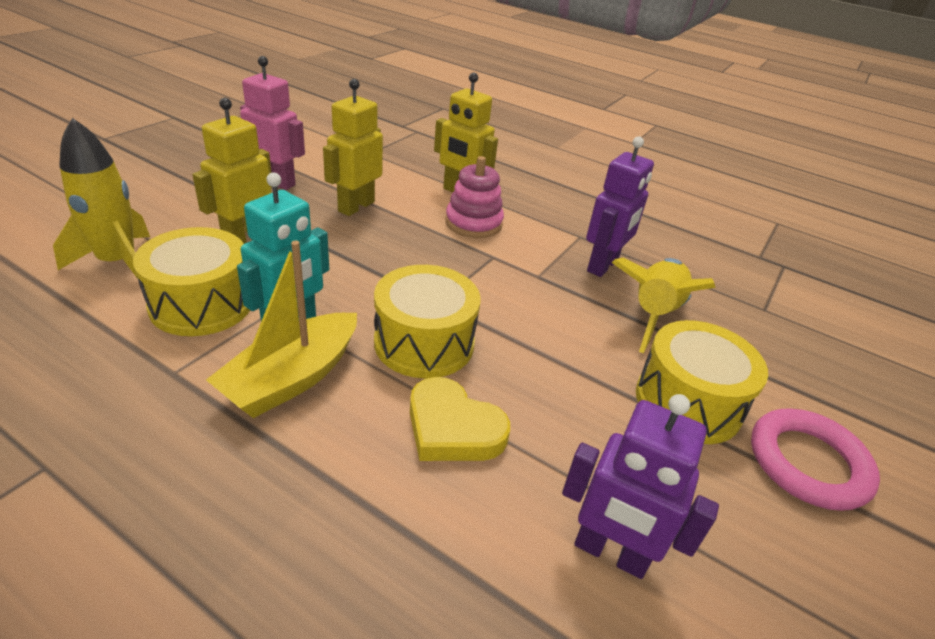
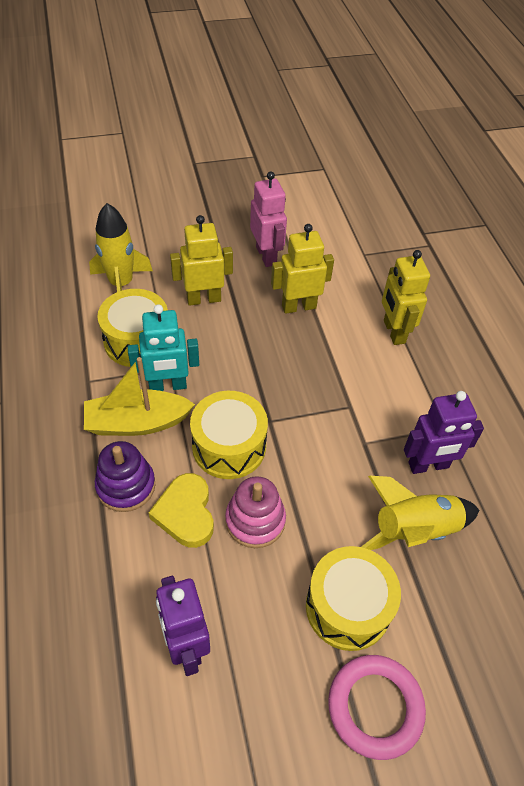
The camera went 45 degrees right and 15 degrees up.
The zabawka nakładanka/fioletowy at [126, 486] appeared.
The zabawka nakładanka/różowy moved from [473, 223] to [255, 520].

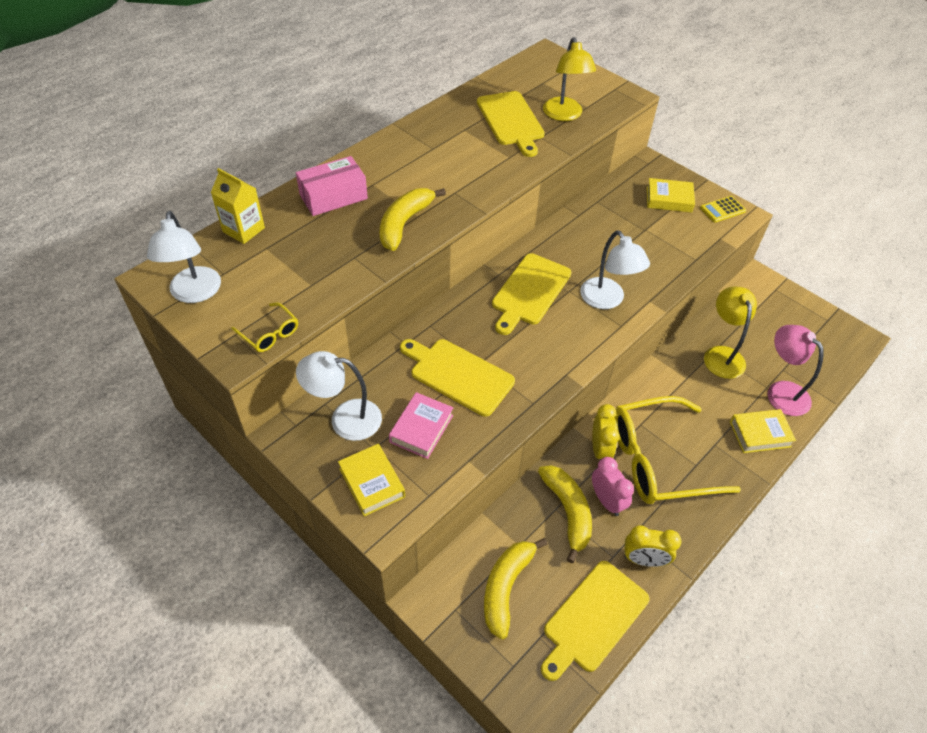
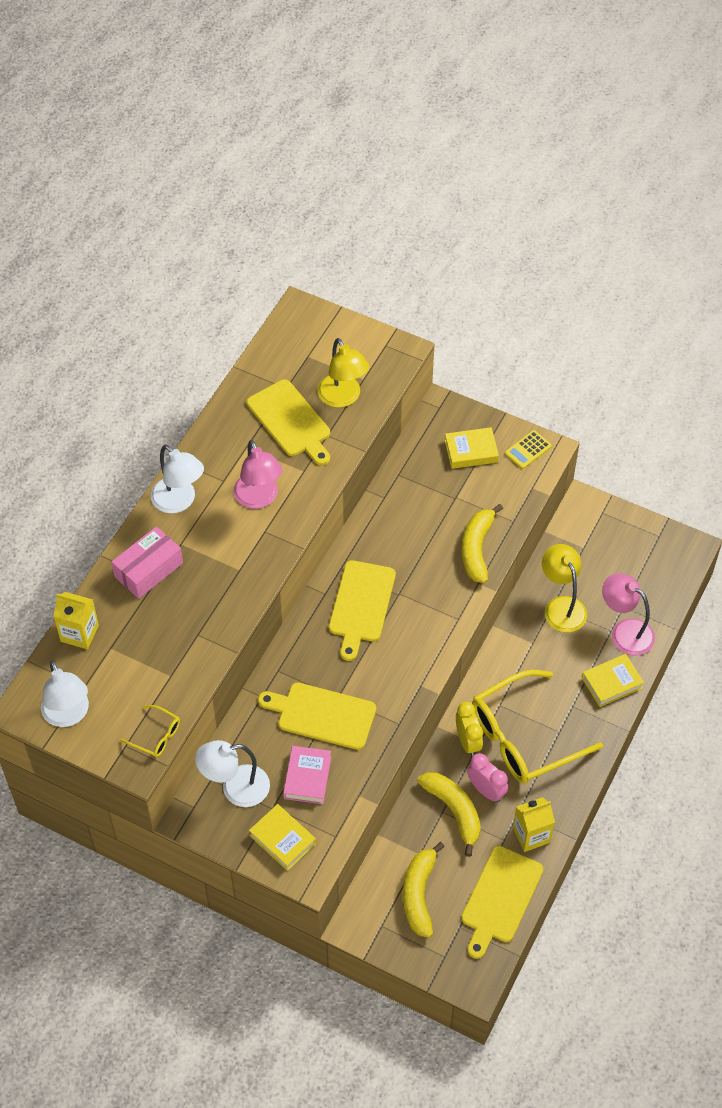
The camera went 15 degrees left and 5 degrees up.
The lampka/różowy at [259, 498] appeared.
The banan/żółty moved from [404, 223] to [477, 549].
The lampka/biały moved from [607, 300] to [179, 501].
The budzik/żółty at [644, 560] was replaced by the karton mleka/żółty at [531, 835].

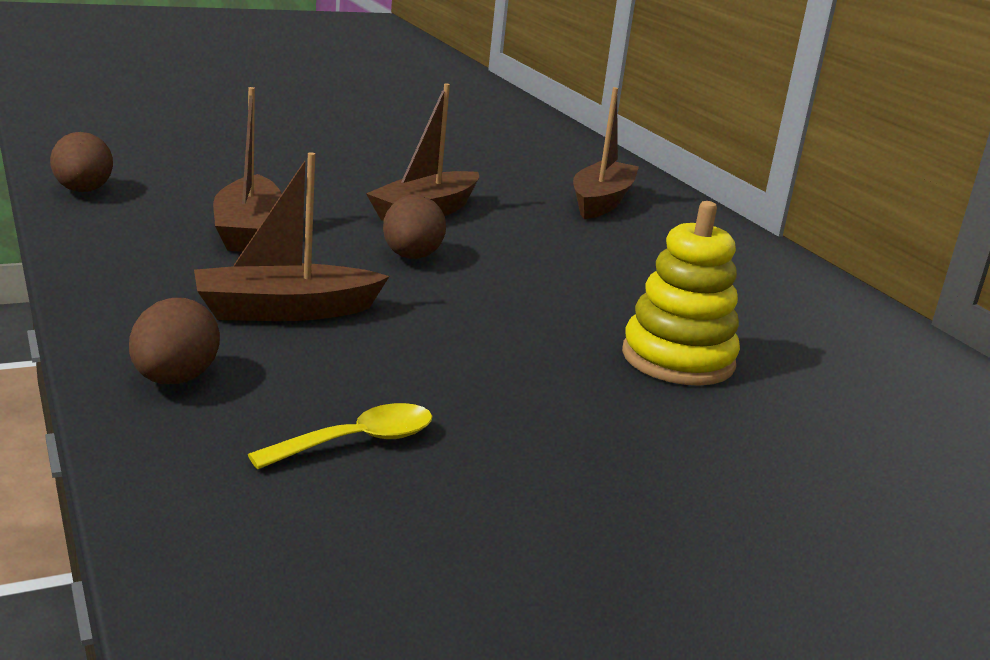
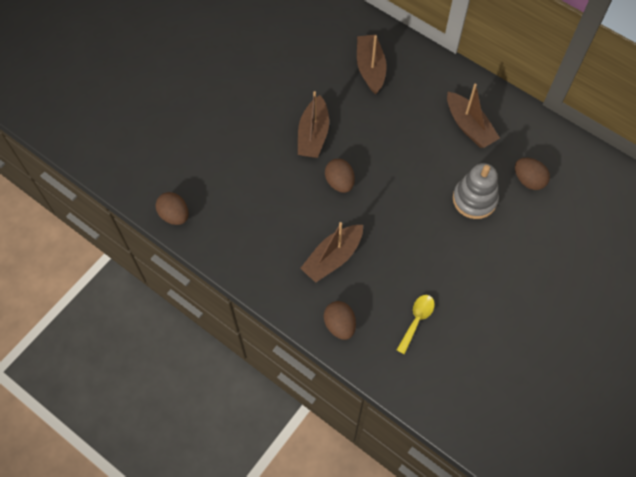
The camera went 25 degrees left and 40 degrees up.
The jajko/brązowy at [528, 180] appeared.
The łódka/brązowy moved from [248, 230] to [469, 126].
The zabawka nakładanka/żółty at [678, 359] became the zabawka nakładanka/szary at [474, 199].

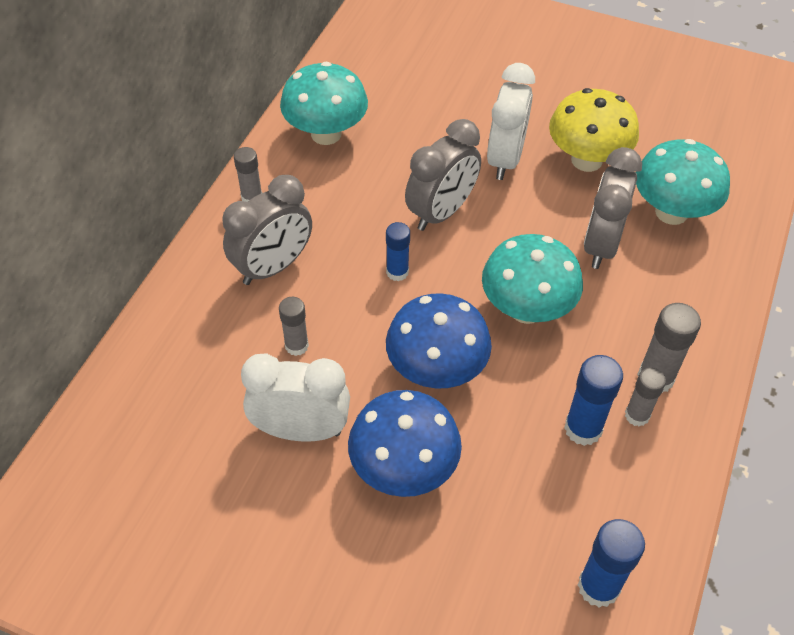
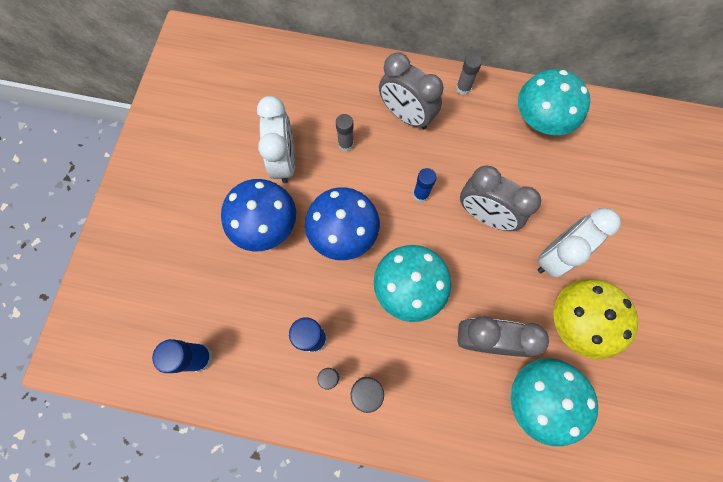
The camera went 80 degrees right and 20 degrees up.
The budzik/biały at [505, 159] turned 135 degrees clockwise.

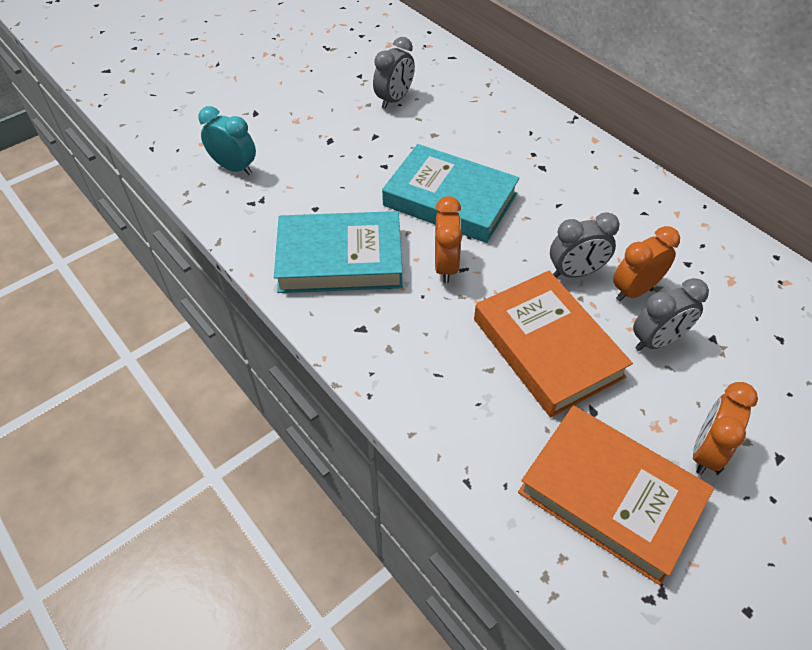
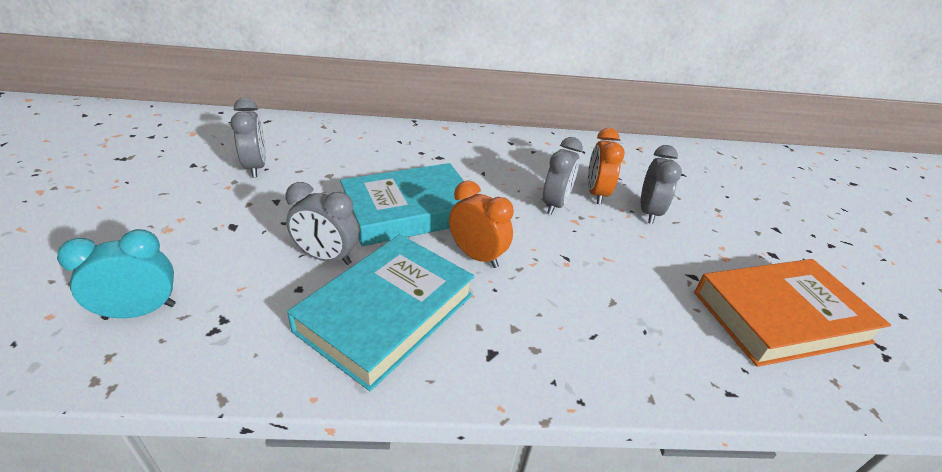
The camera went 55 degrees left and 15 degrees down.
The książka/pomarańczowy at [547, 347] disappeared.
The budzik/pomarańczowy at [706, 451] disappeared.
The budzik/szary at [326, 257] appeared.

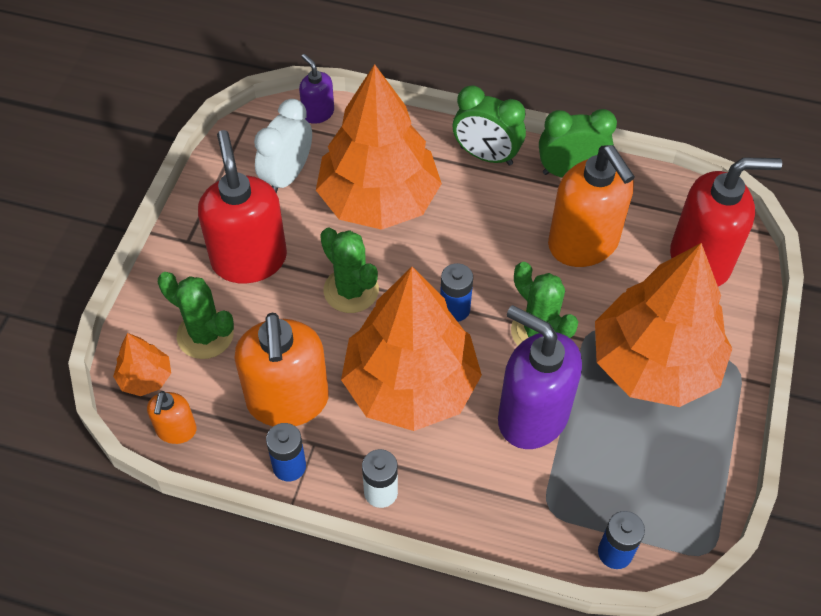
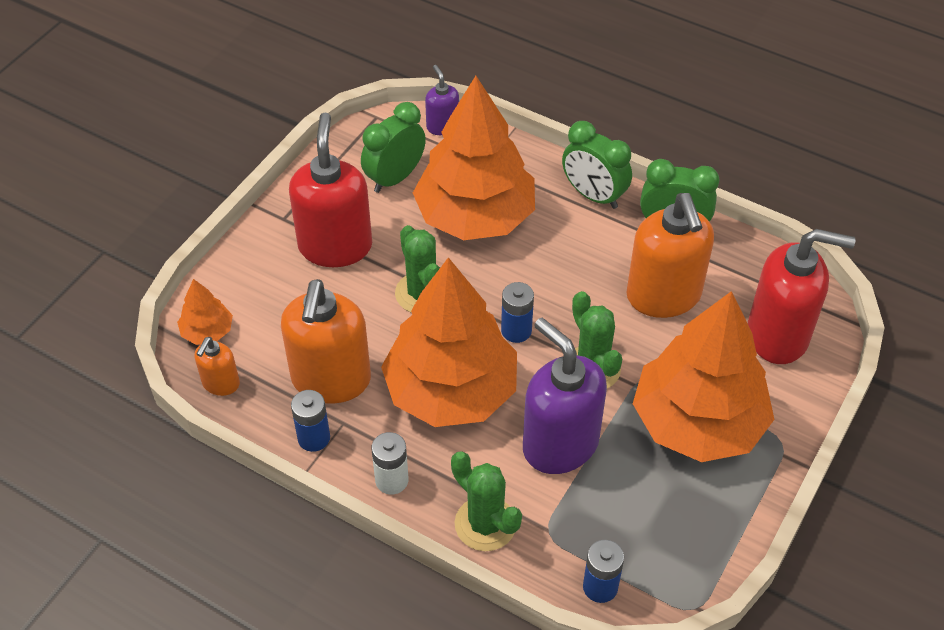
The camera went 15 degrees right and 5 degrees down.
The kaktus/zielony moved from [205, 335] to [485, 524].
The budzik/biały at [287, 176] became the budzik/zielony at [395, 178].

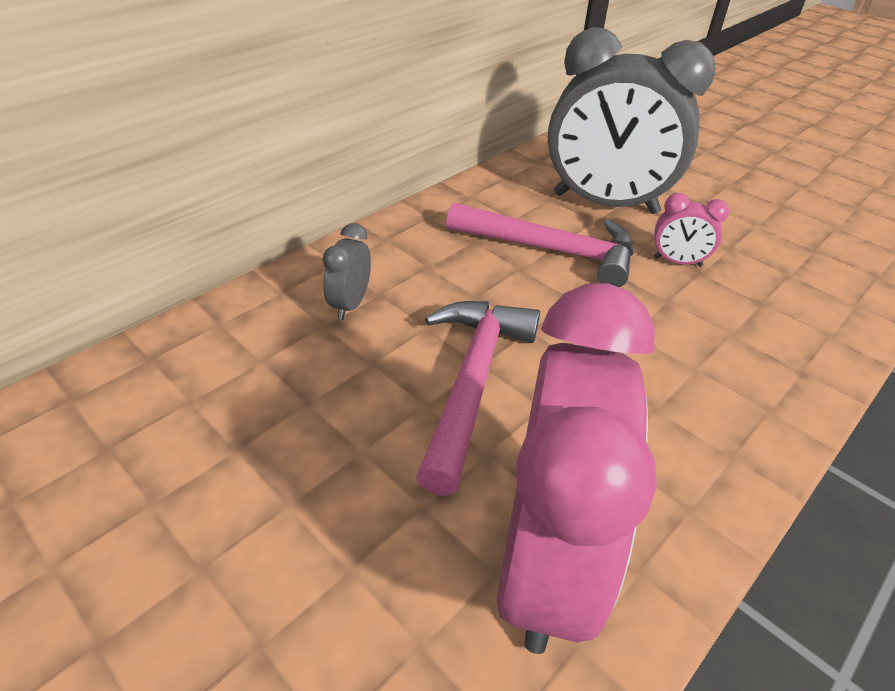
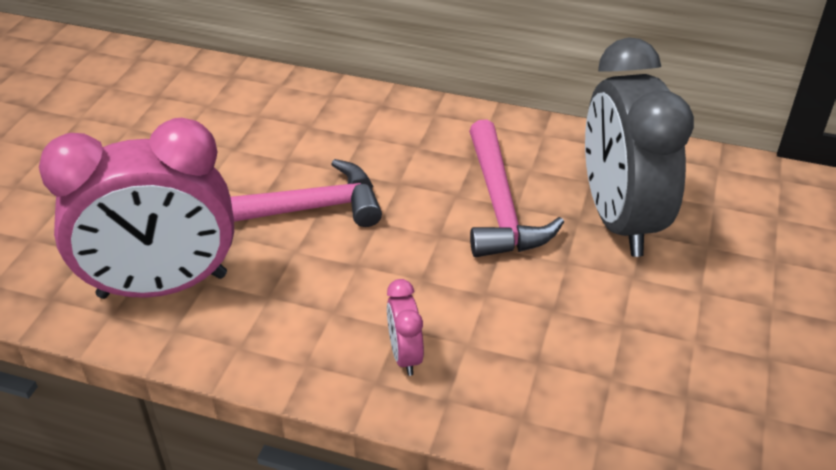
The camera went 65 degrees right and 0 degrees up.
The budzik/szary at [350, 304] disappeared.
The budzik/różowy moved from [677, 262] to [405, 355].

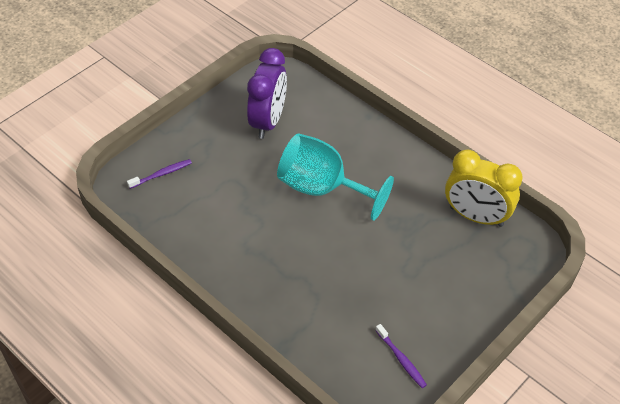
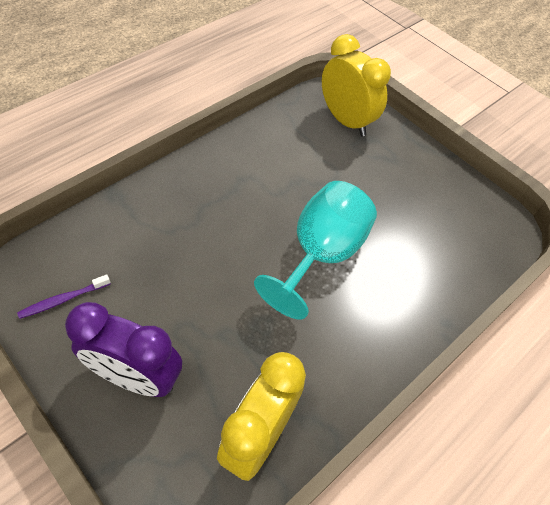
The camera went 90 degrees right and 5 degrees up.
The budzik/fioletowy moved from [268, 121] to [136, 377].
The szczoteczka do zębów/fioletowy at [161, 174] was replaced by the budzik/żółty at [346, 121].

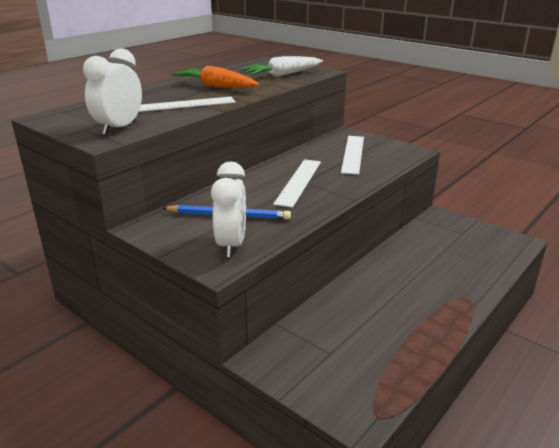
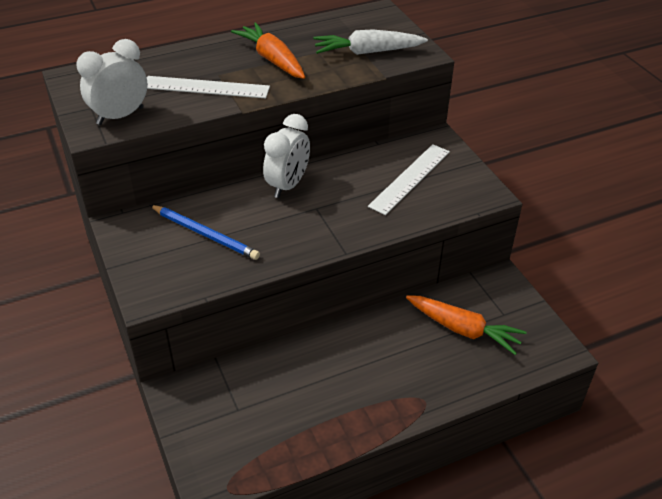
The camera went 25 degrees right and 15 degrees up.
The linijka/biały at [299, 182] disappeared.
The marchewka/pomarańczowy at [463, 330] appeared.
The budzik/biały moved from [231, 245] to [288, 185].

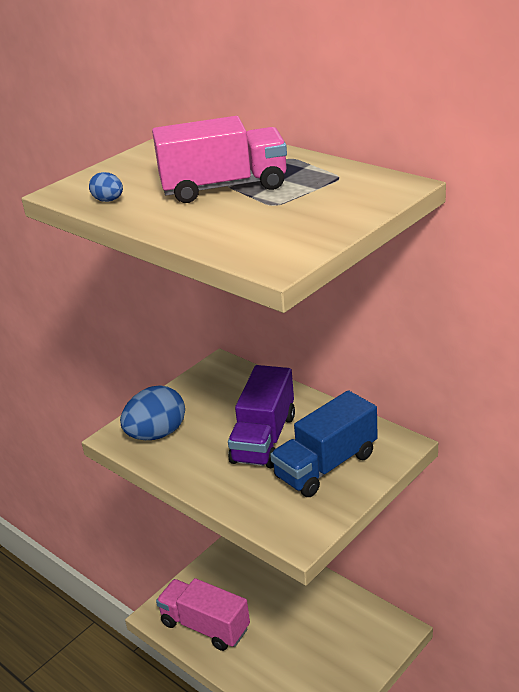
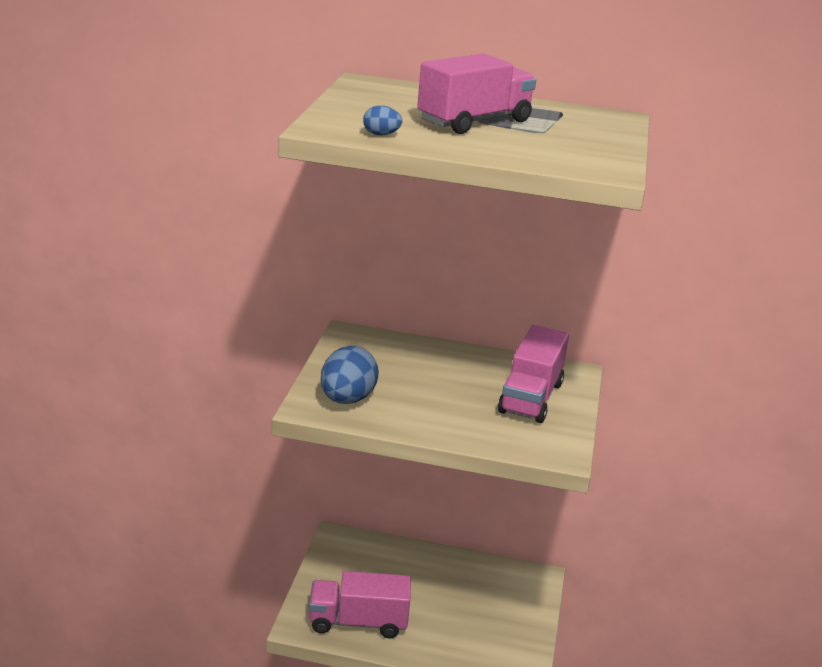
The camera went 35 degrees left and 5 degrees down.
The ciężarówka/fioletowy at [264, 438] disappeared.
The ciężarówka/niebieski at [326, 465] became the ciężarówka/różowy at [531, 398].

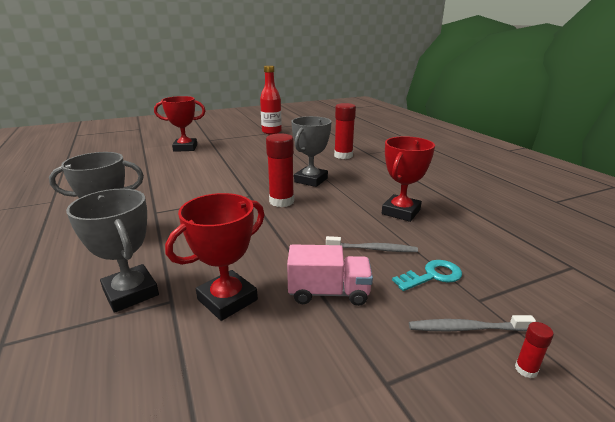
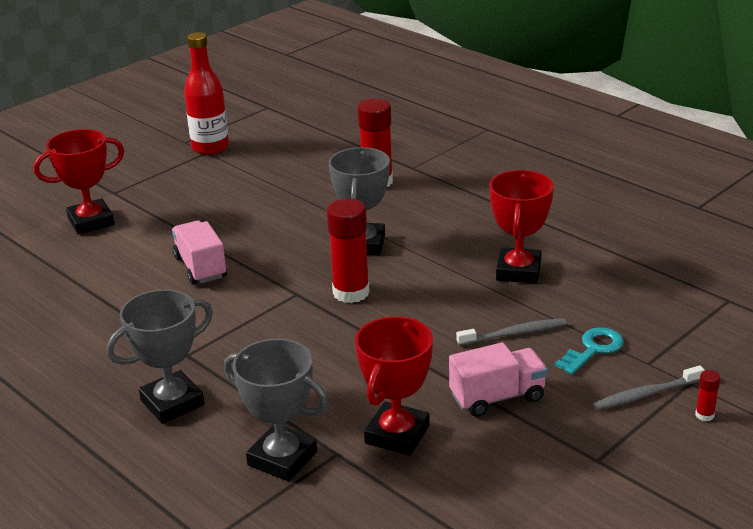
The camera went 20 degrees left and 5 degrees up.
The ciężarówka/różowy at [200, 267] appeared.

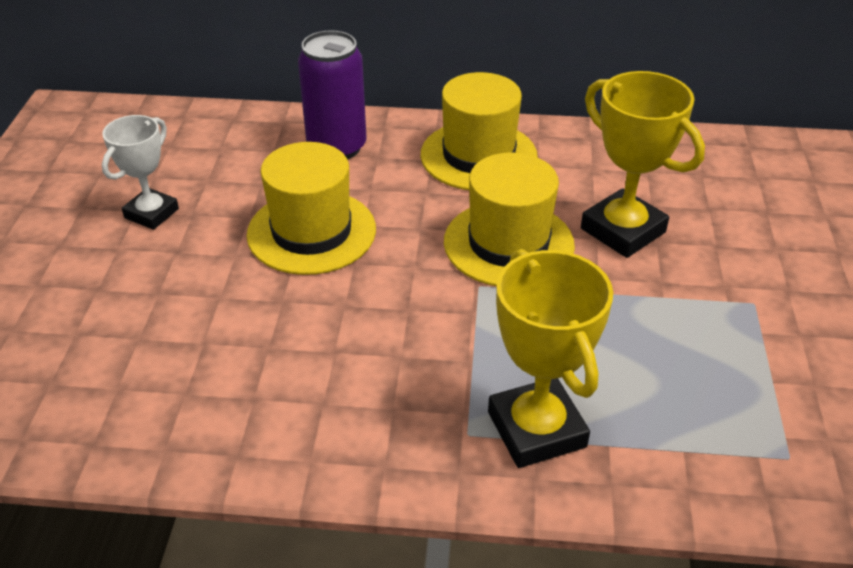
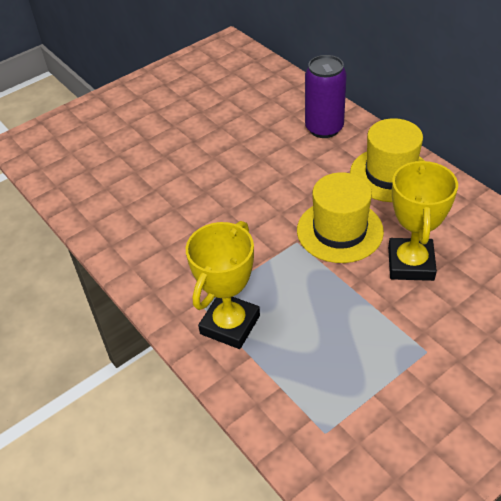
The camera went 50 degrees right and 5 degrees up.
The puchar/biały at [151, 213] disappeared.
The kapelusz/żółty at [311, 232] disappeared.

